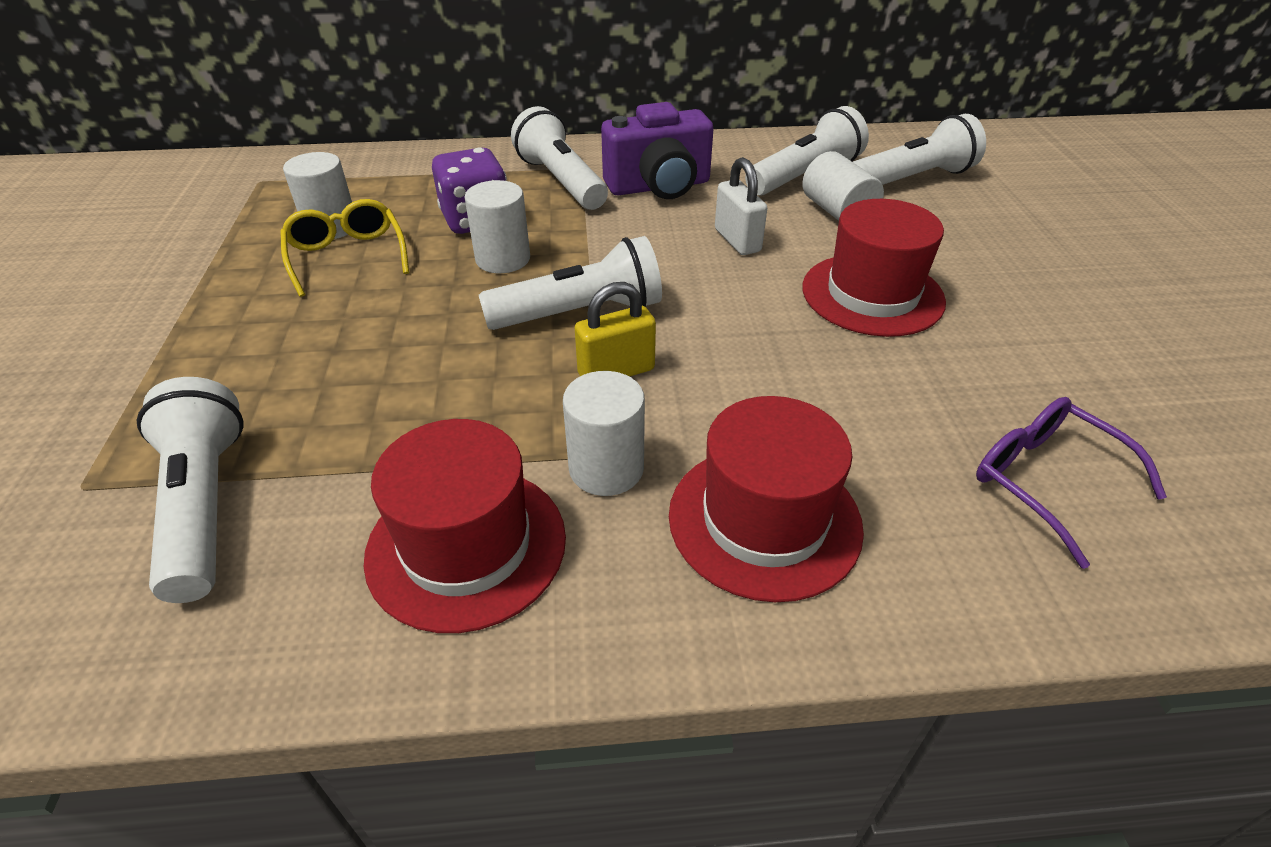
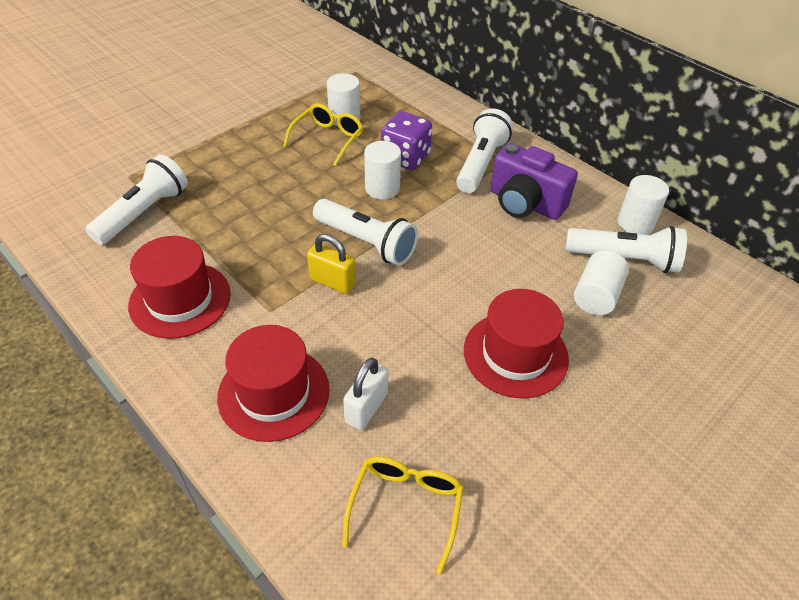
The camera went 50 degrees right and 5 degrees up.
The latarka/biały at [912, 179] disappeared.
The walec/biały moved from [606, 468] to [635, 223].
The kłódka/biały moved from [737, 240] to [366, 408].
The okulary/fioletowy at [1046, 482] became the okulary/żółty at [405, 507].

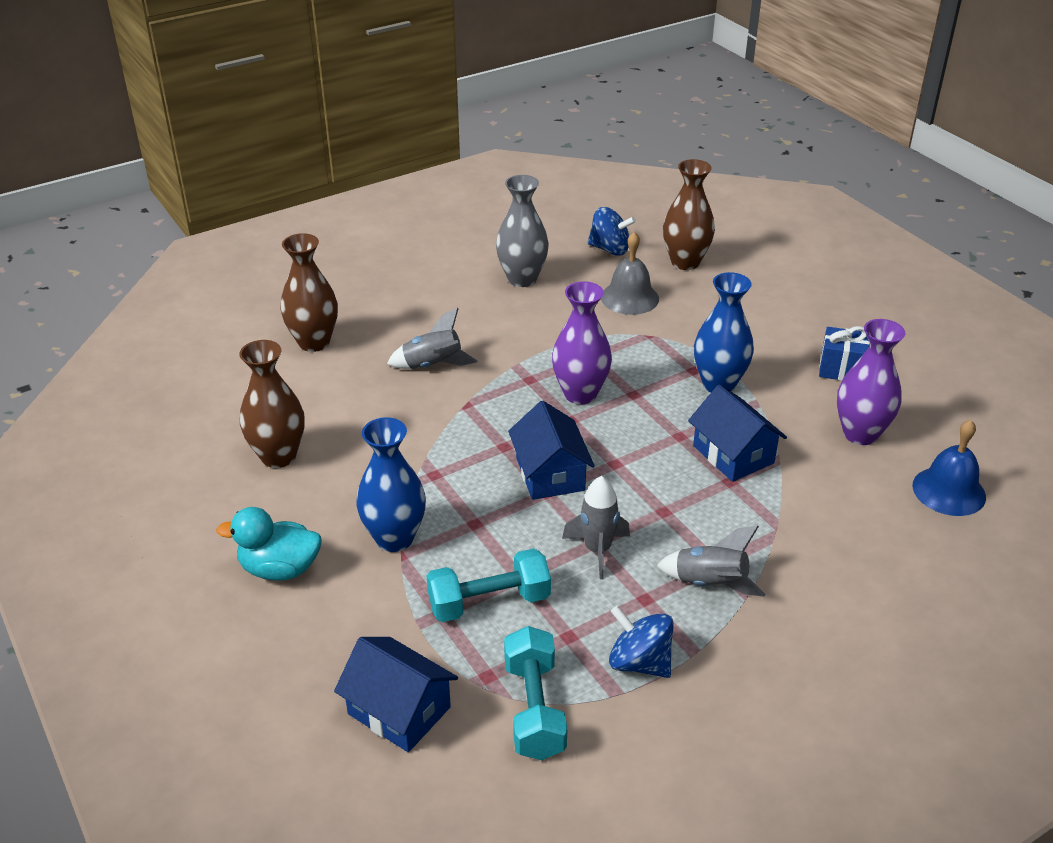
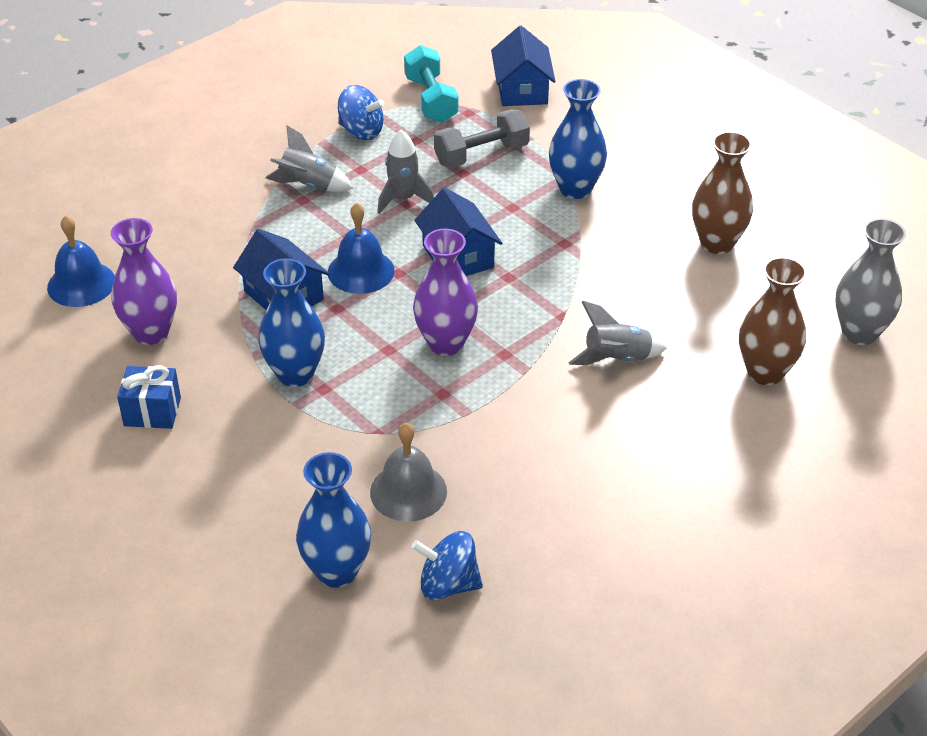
The camera went 170 degrees right and 5 degrees up.
The kaczka/turkusowy at [280, 569] disappeared.
The dzwonek/niebieski at [361, 271] appeared.
The wazon/szary moved from [522, 279] to [859, 333].
The hantel/turkusowy at [489, 602] became the hantel/szary at [481, 154].
The wazon/brązowy at [685, 262] became the wazon/niebieski at [337, 571].
The domek/niebieski at [399, 710] turned 60 degrees clockwise.

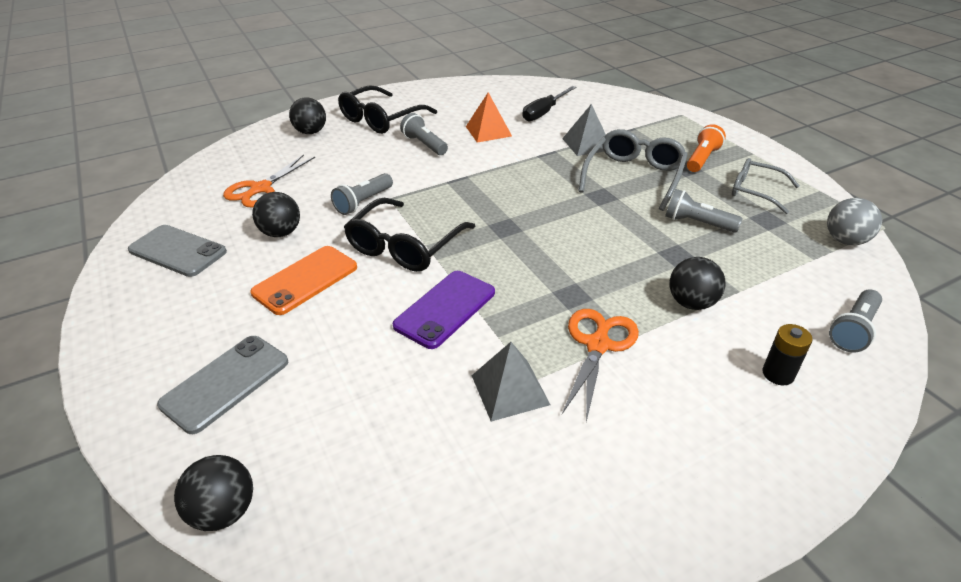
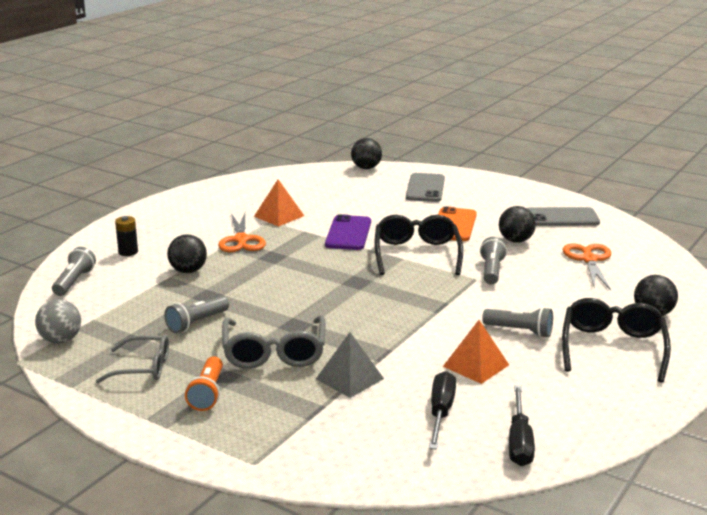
The camera went 150 degrees right and 15 degrees down.
The śrubokręt/czarny at [519, 441] appeared.
The piramida/szary at [509, 389] became the piramida/pomarańczowy at [279, 216].
The latarka/szary at [697, 223] turned 135 degrees clockwise.

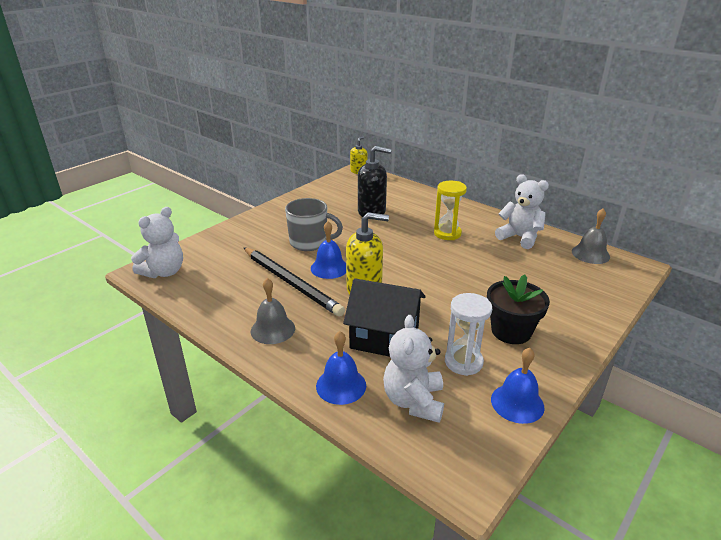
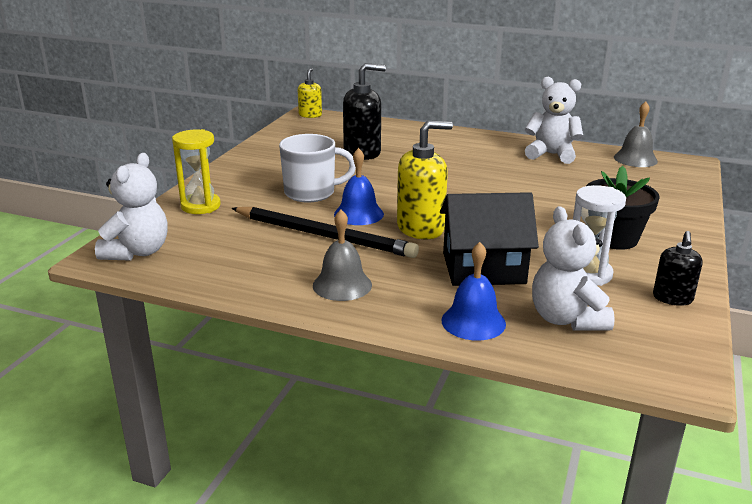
The camera went 20 degrees left and 5 degrees down.
The klepsydra/żółty moved from [447, 233] to [200, 206].
The dzwonek/niebieski at [517, 403] was replaced by the dozownik mydła/czarny at [672, 298].
The kubek/szary at [310, 242] became the kubek/biały at [311, 193].

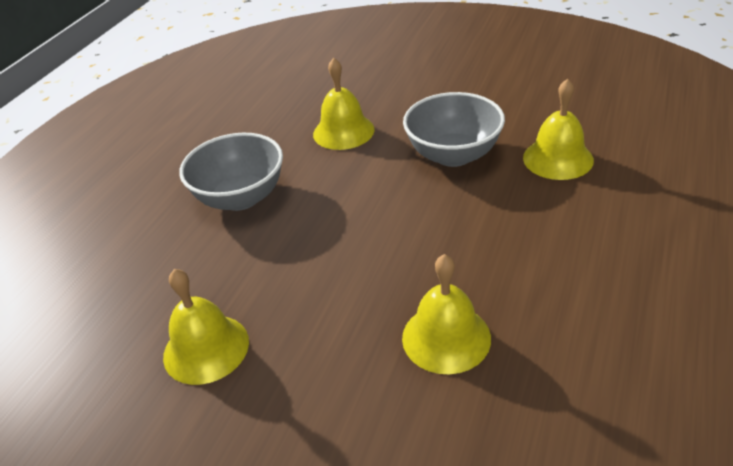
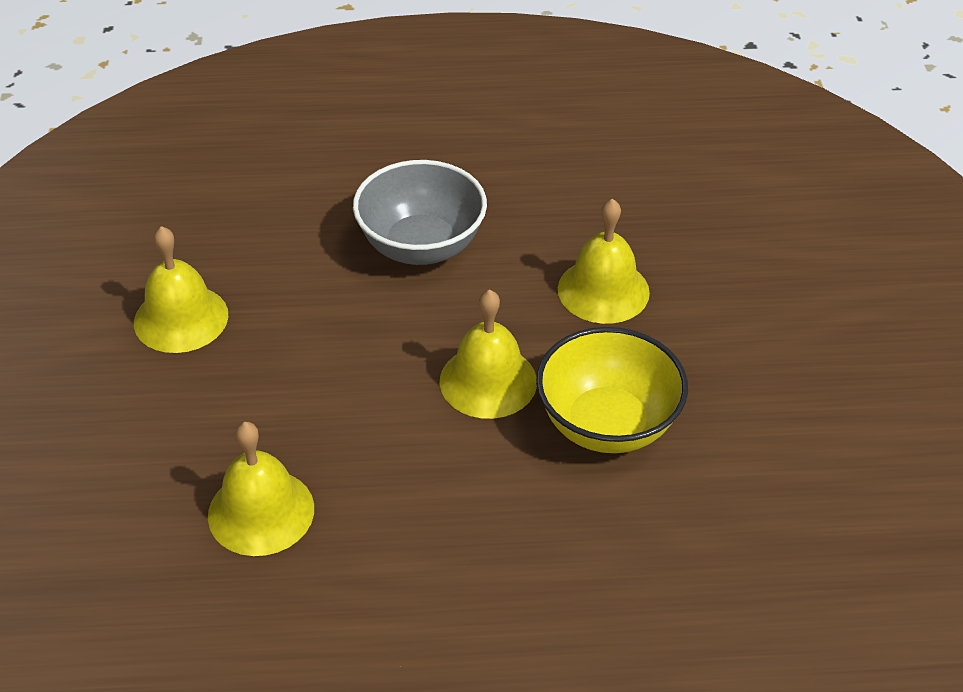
The camera went 60 degrees right and 5 degrees up.
The dzwonek/żółty moved from [558, 158] to [488, 381].
The miska/szary at [453, 155] became the miska/żółty at [607, 424].

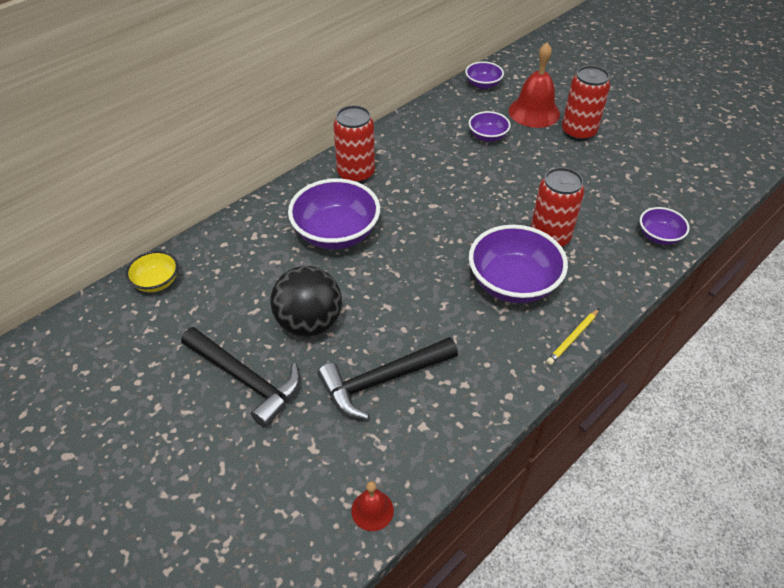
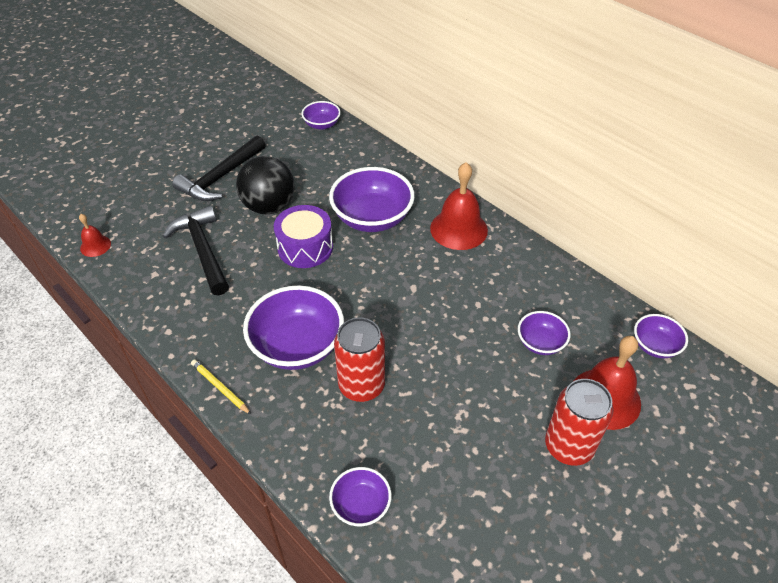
The camera went 90 degrees right and 0 degrees up.
The bęben/fioletowy at [305, 247] appeared.
The puszka/czerwony at [356, 174] was replaced by the dzwonek/czerwony at [459, 229].
The miska/żółty at [157, 282] became the miska/fioletowy at [322, 124].

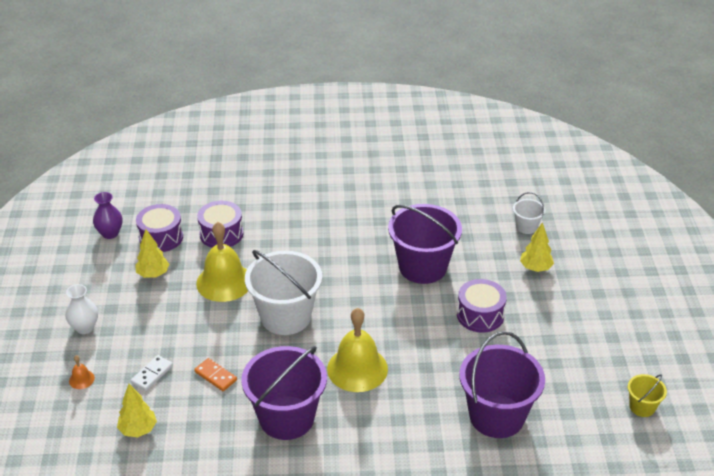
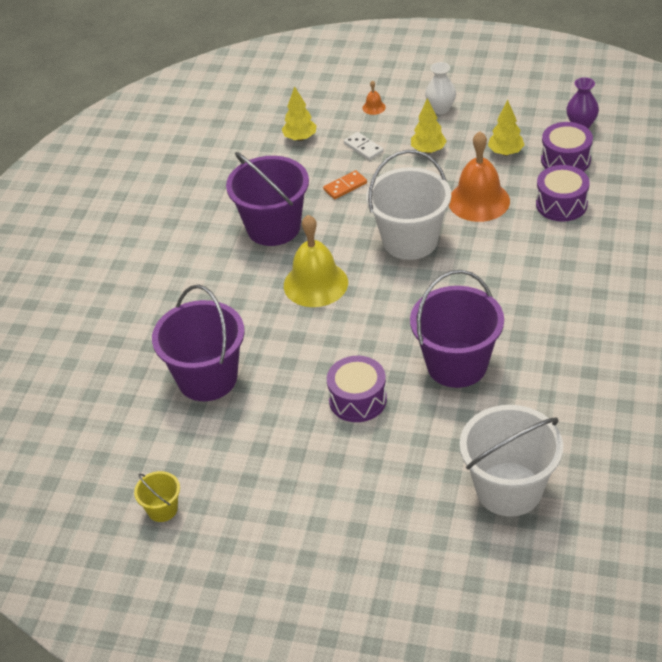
The camera went 110 degrees right and 5 degrees up.
The drzewko/żółty moved from [535, 268] to [428, 150].
The dzwonek/żółty at [224, 282] became the dzwonek/pomarańczowy at [479, 201].
The wiadro/biały at [526, 227] changed to 2.16 times the size.

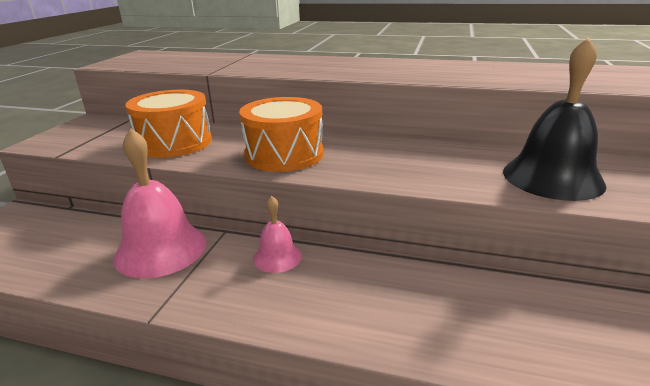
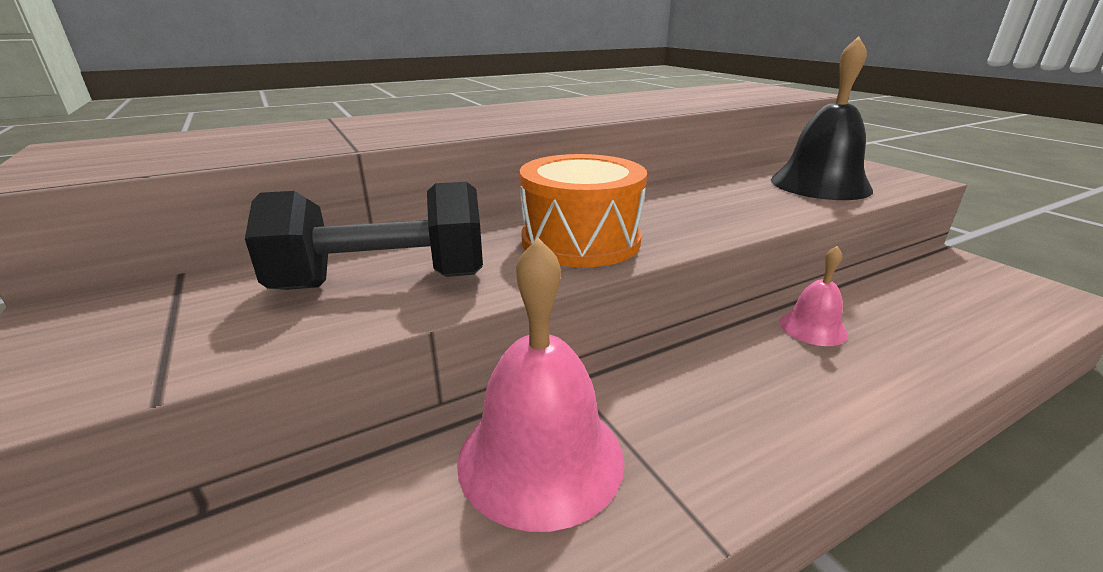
The camera went 45 degrees left and 0 degrees up.
The dzwonek/różowy moved from [277, 257] to [813, 328].
The bęben/pomarańczowy at [174, 142] was replaced by the hantel/czarny at [383, 281].

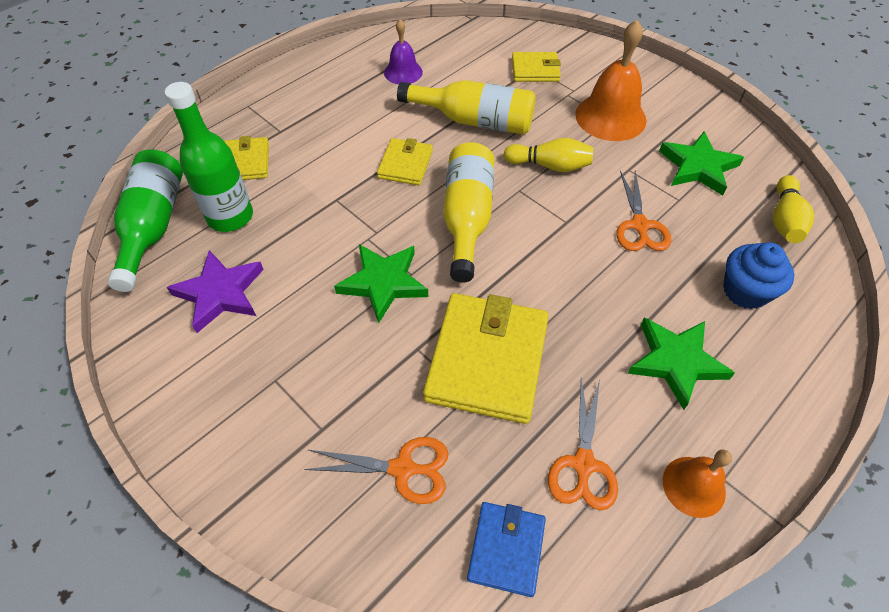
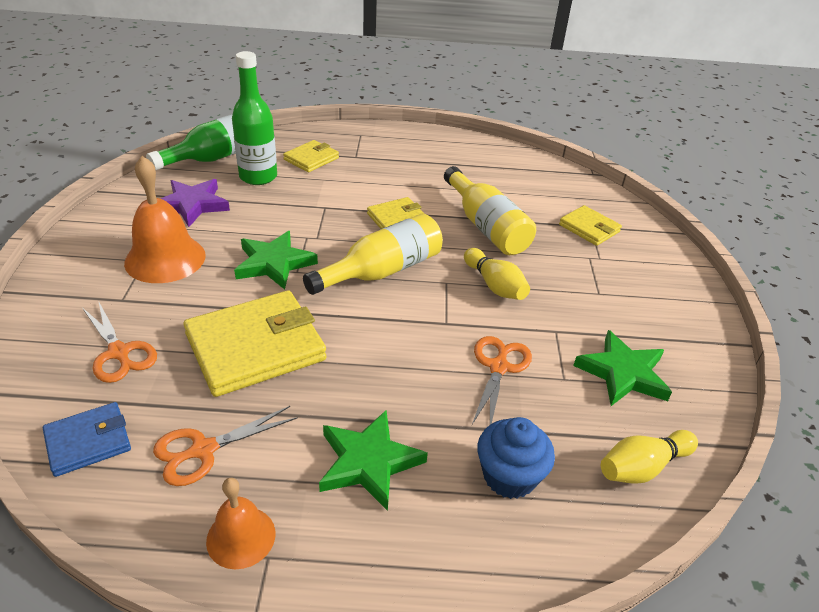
The camera went 45 degrees right and 15 degrees down.
The dzwonek/fioletowy at [403, 72] disappeared.
The dzwonek/pomarańczowy moved from [610, 117] to [165, 258].
The nożyczki/pomarańczowy at [639, 225] turned 150 degrees clockwise.

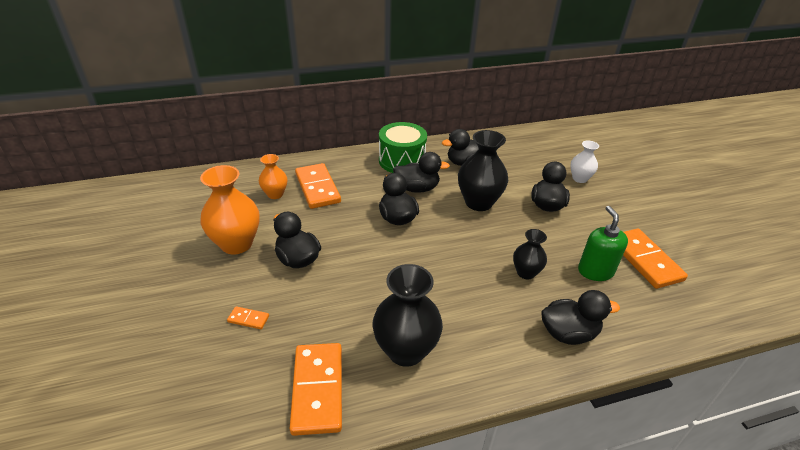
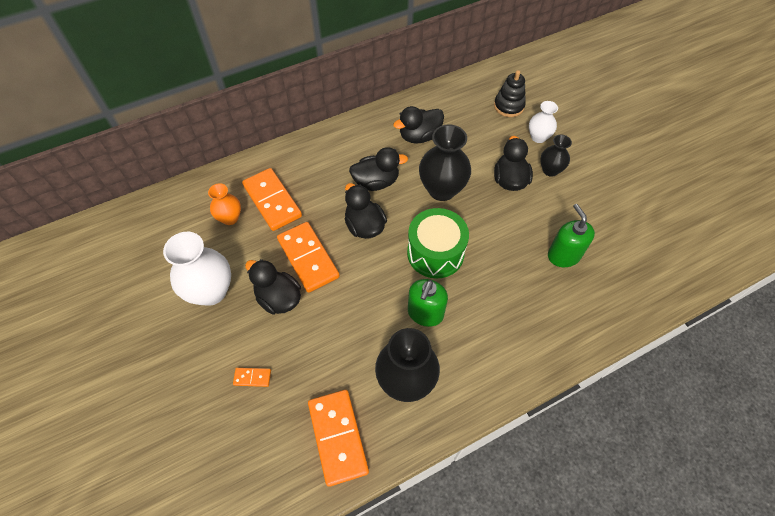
The camera went 10 degrees left and 20 degrees up.
The kaczka/czarny at [568, 333] disappeared.
The dozownik mydła/zielony at [425, 313] appeared.
The zabawka nakładanka/czarny at [508, 106] appeared.
The bęben/zielony moved from [402, 161] to [435, 253].
The wazon/czarny moved from [526, 272] to [550, 170].
The kostka domina/pomarańczowy moved from [644, 260] to [308, 258].
The wazon/pomarańczowy at [236, 244] became the wazon/biały at [211, 291].

